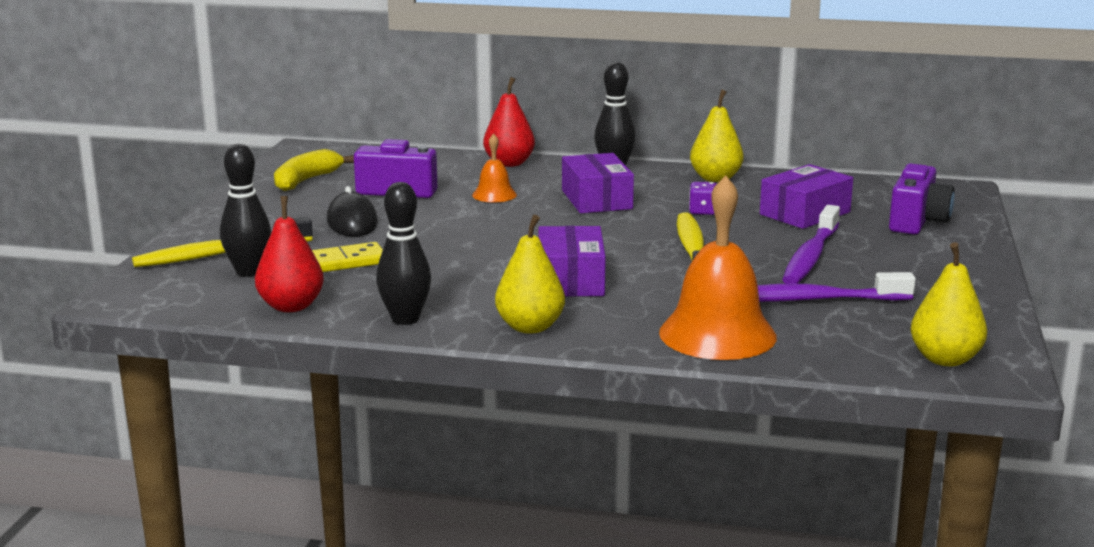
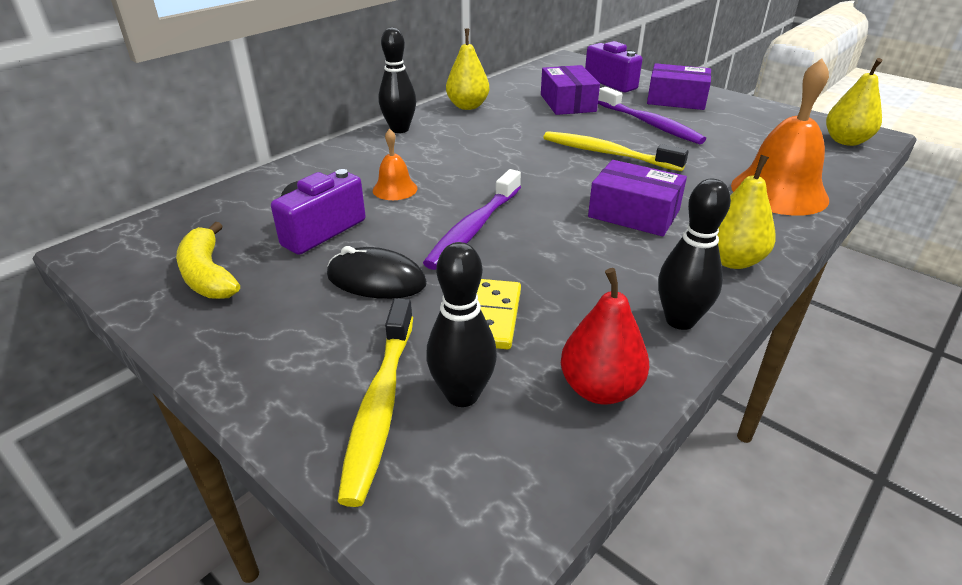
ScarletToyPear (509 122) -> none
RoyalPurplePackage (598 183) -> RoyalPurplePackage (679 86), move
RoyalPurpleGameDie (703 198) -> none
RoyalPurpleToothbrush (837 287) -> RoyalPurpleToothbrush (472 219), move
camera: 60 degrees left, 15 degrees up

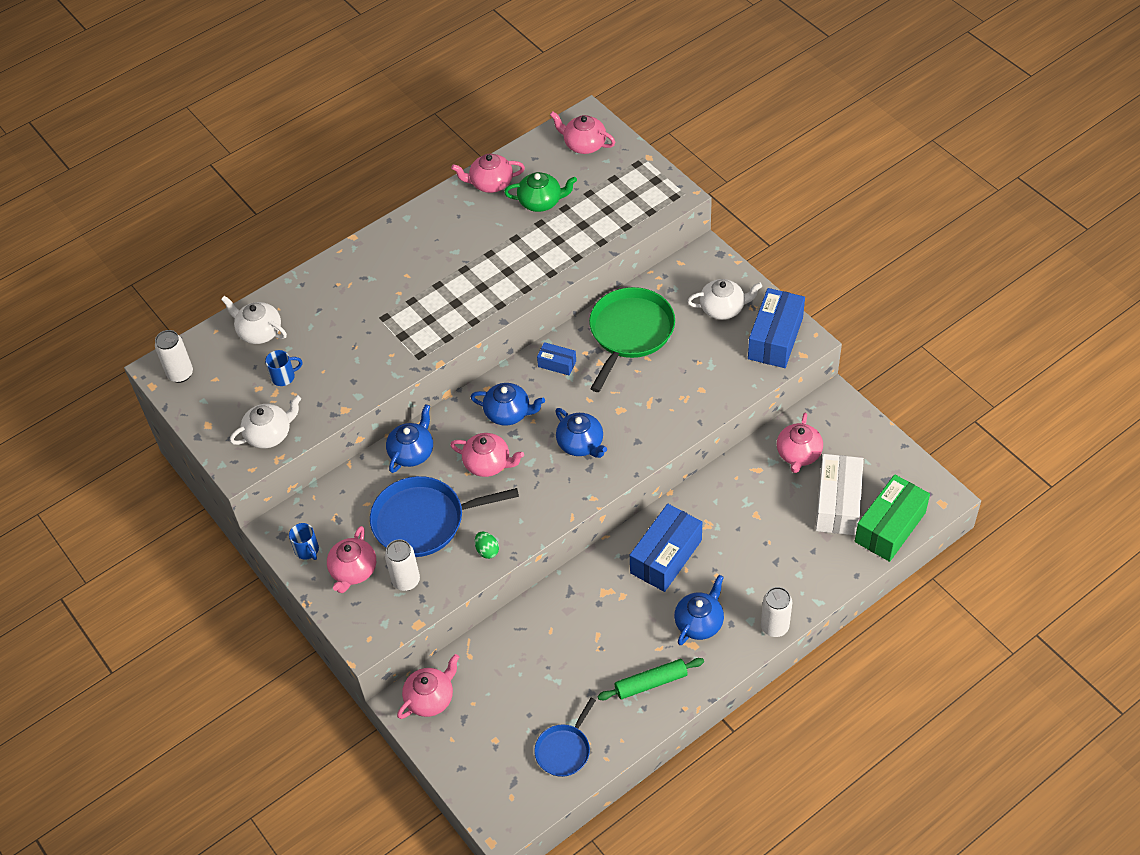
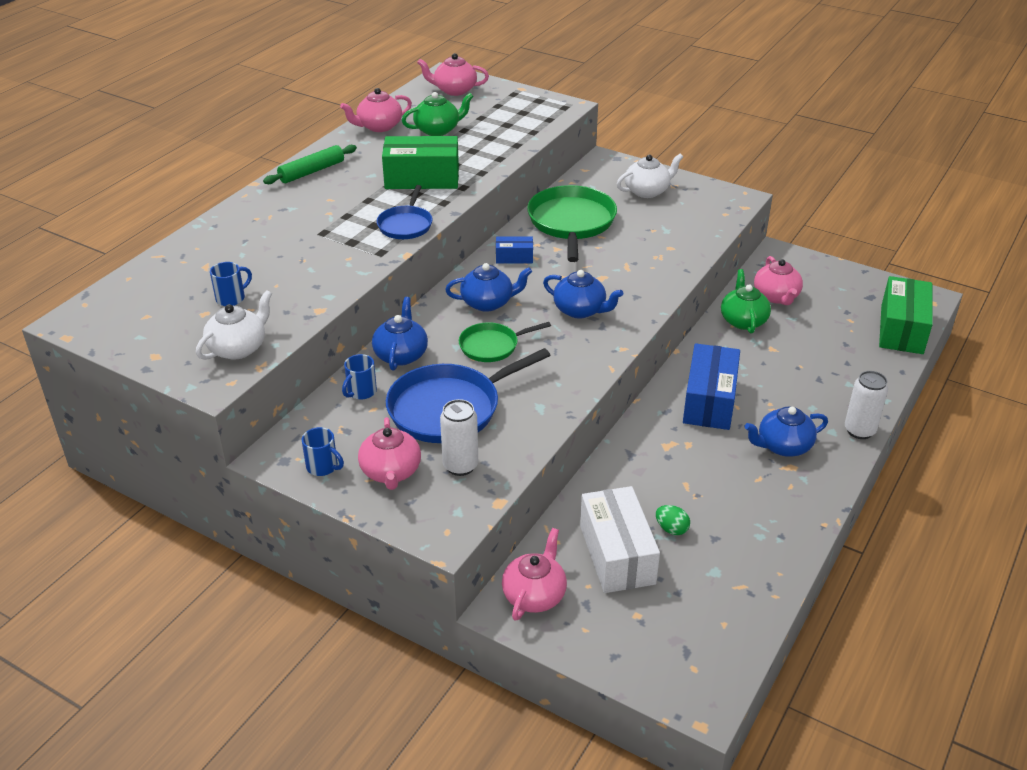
WhiteCan (174 356) -> none
WhiteChinaTeapot (254 320) -> none
RosePinkChinaTeapot (487 455) -> LeafGreenSkillet (505 342)
LeafGreenEggShape (487 545) -> LeafGreenEggShape (673 520), move
RoyalBlueSkillet (565 737) -> RoyalBlueSkillet (405 212), move
LeafGreenDoughRoller (650 679) -> LeafGreenDoughRoller (310 164), move
RoyalBlueChinaTeapot (699 610) -> RoyalBlueChinaTeapot (786 432), 120 degrees counterclockwise
RoyalBluePackage (776 328) -> none
WhitePackage (839 494) -> WhitePackage (620 539), move
none -> RoyalBlueTeaMug (359 377)
none -> LeafGreenPackage (420 162)
none -> LeafGreenChinaTeapot (746 301)
camera: 25 degrees left, 15 degrees down

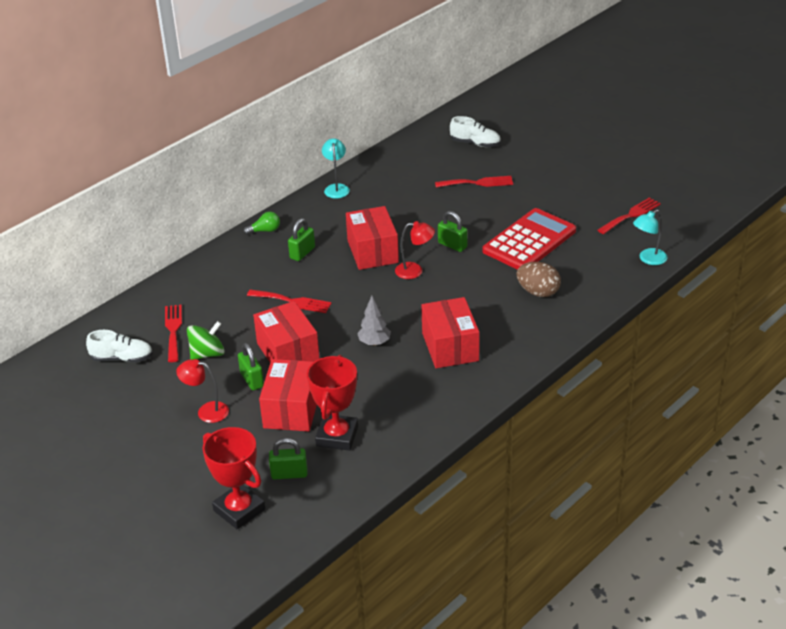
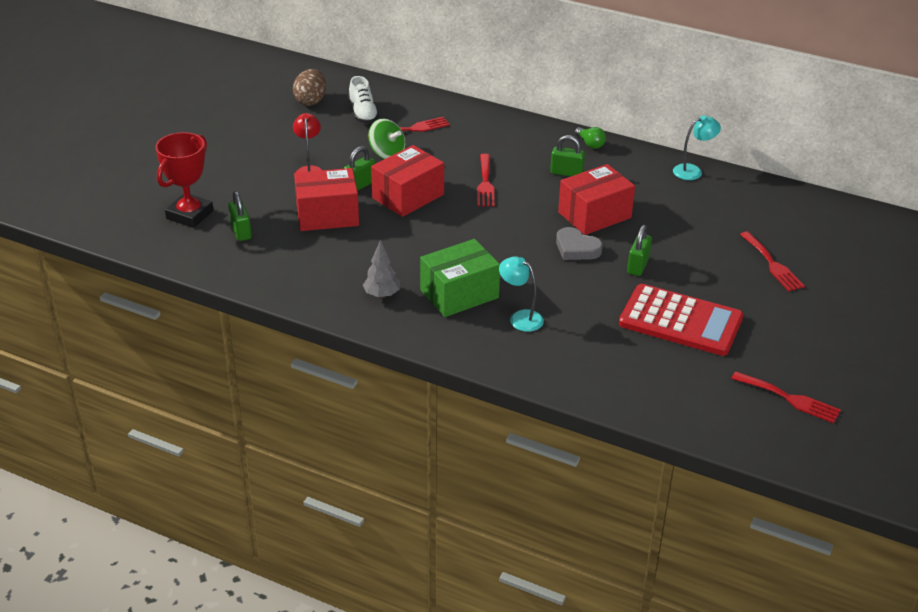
ScarletTrophy (332 403) -> none
GreyFirTree (374 321) -> GreyFirTree (381 269), move
ScarletDeskLamp (415 250) -> GreyLoveHeart (579 243)
ScarletPackage (450 332) -> LeafGreenPackage (460 278)
WhiteSneaker (475 131) -> none
RussetEggShape (539 279) -> RussetEggShape (309 87), move
TurquoiseDeskLamp (650 237) -> TurquoiseDeskLamp (521 294), move
camera: 70 degrees right, 0 degrees up

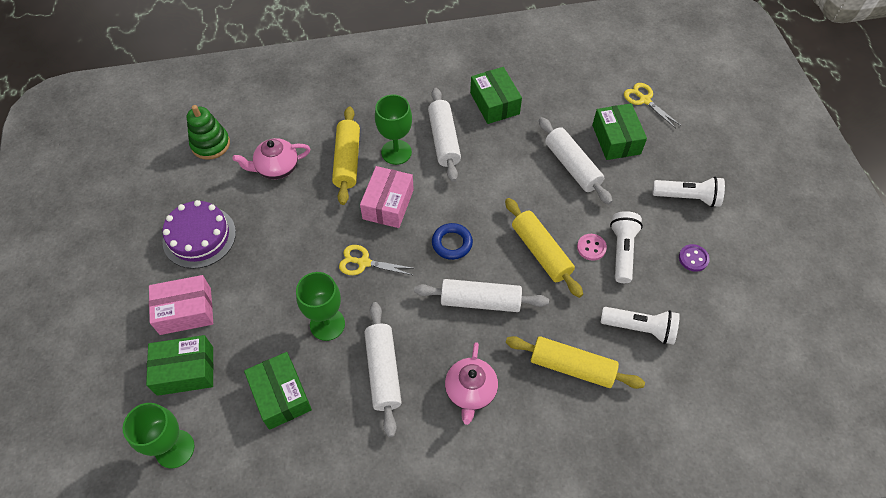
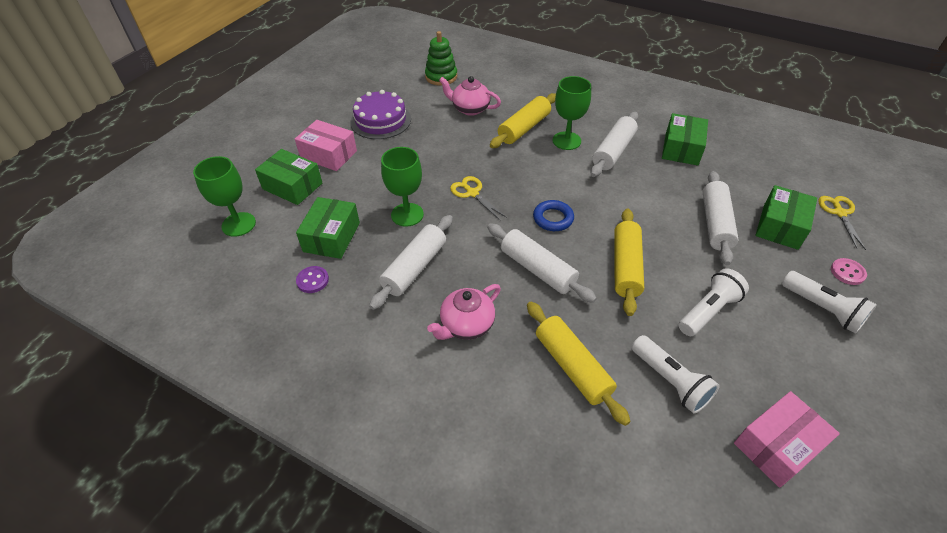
RosePinkPackage (387 197) -> RosePinkPackage (787 439), move
RosePinkSewingButton (592 247) -> RosePinkSewingButton (849 271), move
RoyalPurpleSewingButton (694 258) -> RoyalPurpleSewingButton (312 279), move
camera: 40 degrees right, 10 degrees down

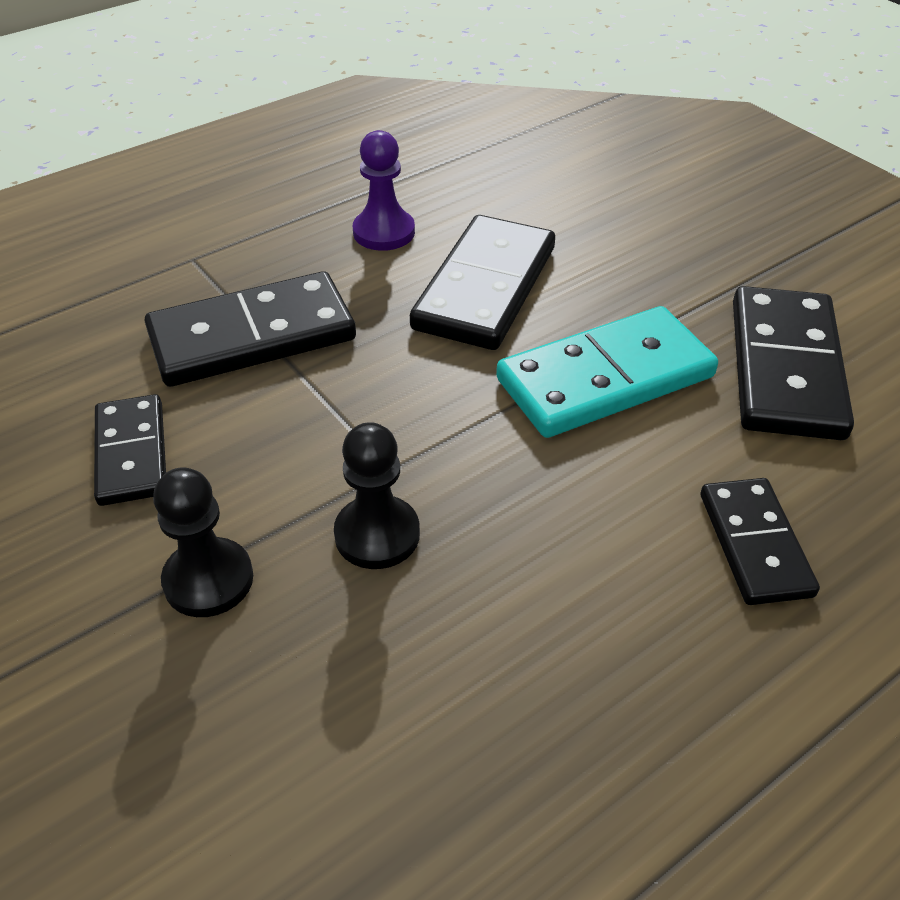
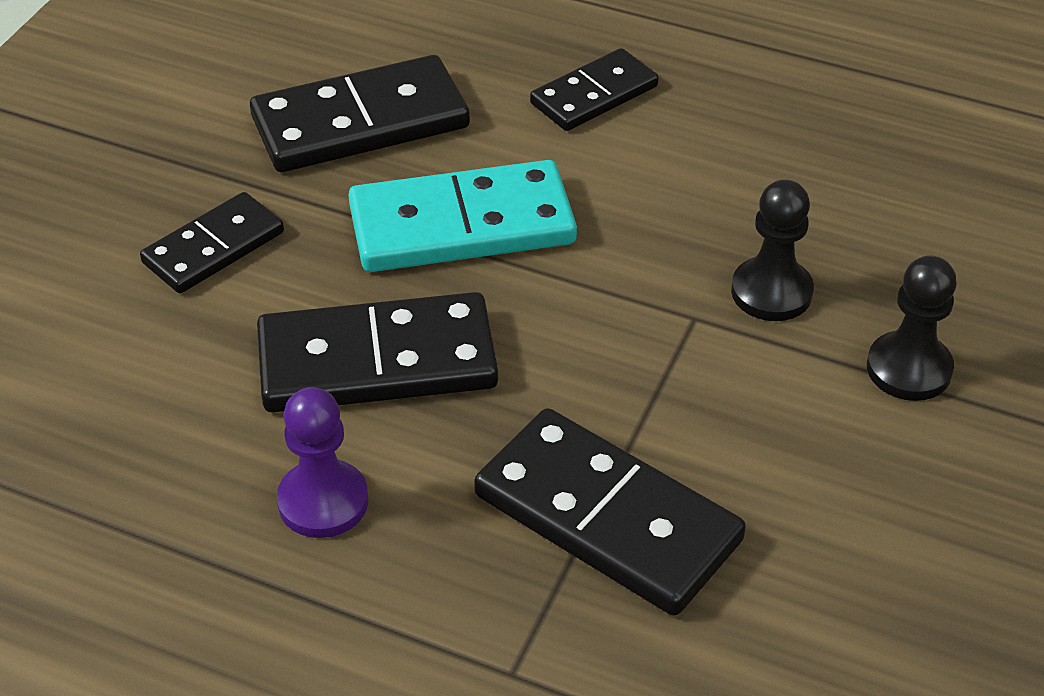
BlackDominoTile (130 450) -> BlackDominoTile (212 242), move
TurquoiseDominoTile (607 372) -> TurquoiseDominoTile (462 216), 45 degrees counterclockwise
camera: 120 degrees left, 0 degrees up

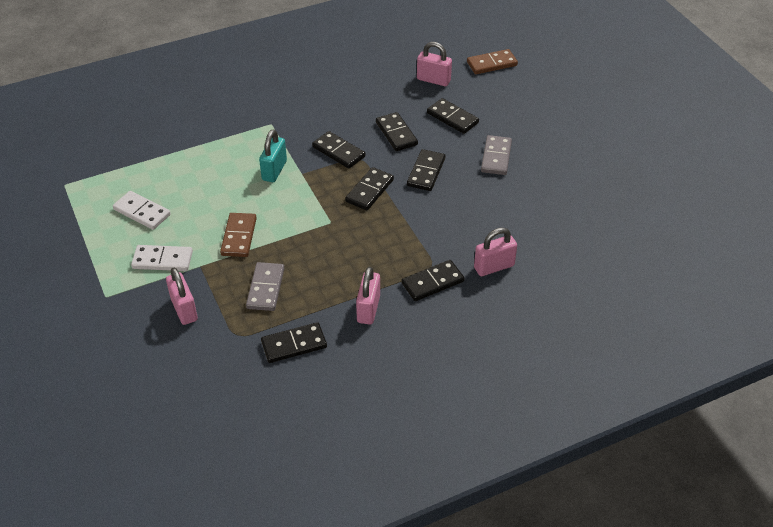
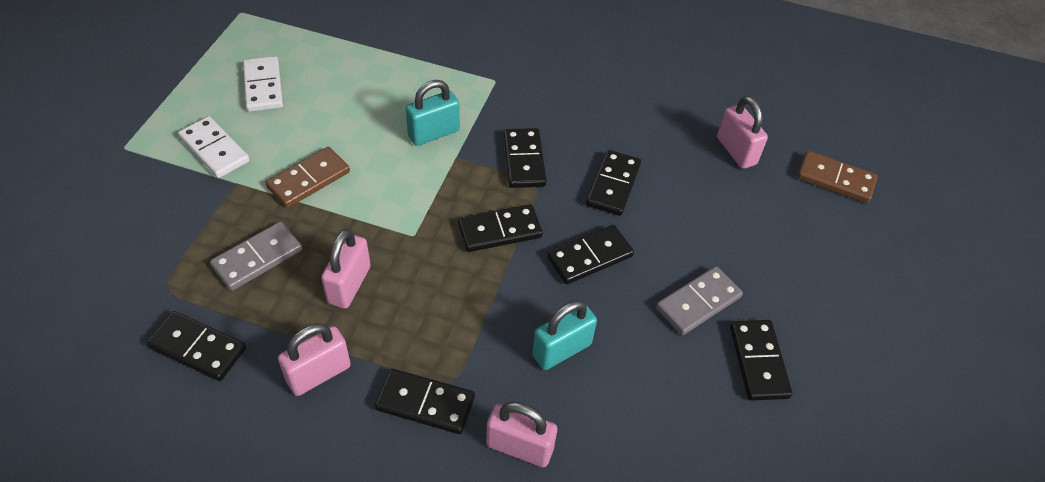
RosePinkSmallLock (182 296) -> RosePinkSmallLock (346 269), move
BlackDominoTile (453 116) -> BlackDominoTile (761 360), move
none -> TurquoiseSmallLock (564 335)
camera: 40 degrees right, 5 degrees up

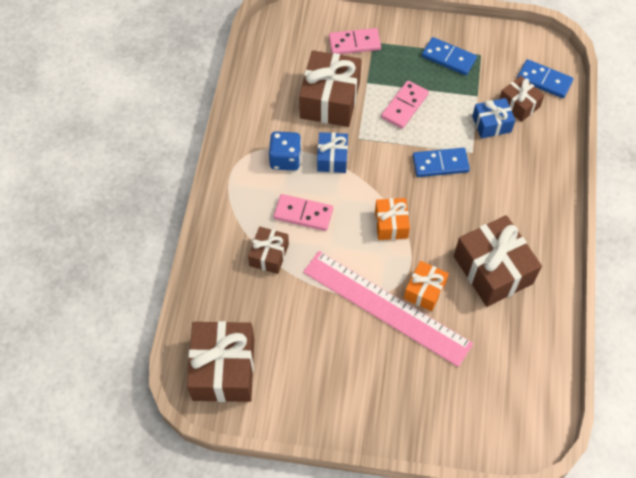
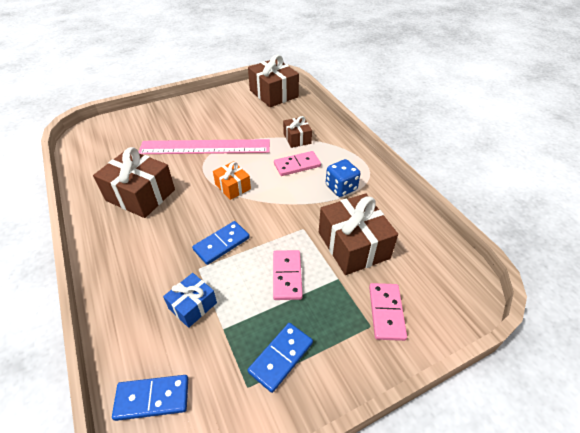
RoyalBlueWrappedGift (332 152) -> none
RosePinkDominoTile (355 41) -> RosePinkDominoTile (388 312), 45 degrees counterclockwise
OrangeWrappedGift (426 286) -> none
RoyalBlueDominoTile (449 56) -> RoyalBlueDominoTile (280 358), 45 degrees counterclockwise
RussetWrappedGift (521 99) -> none
camera: 145 degrees right, 15 degrees down

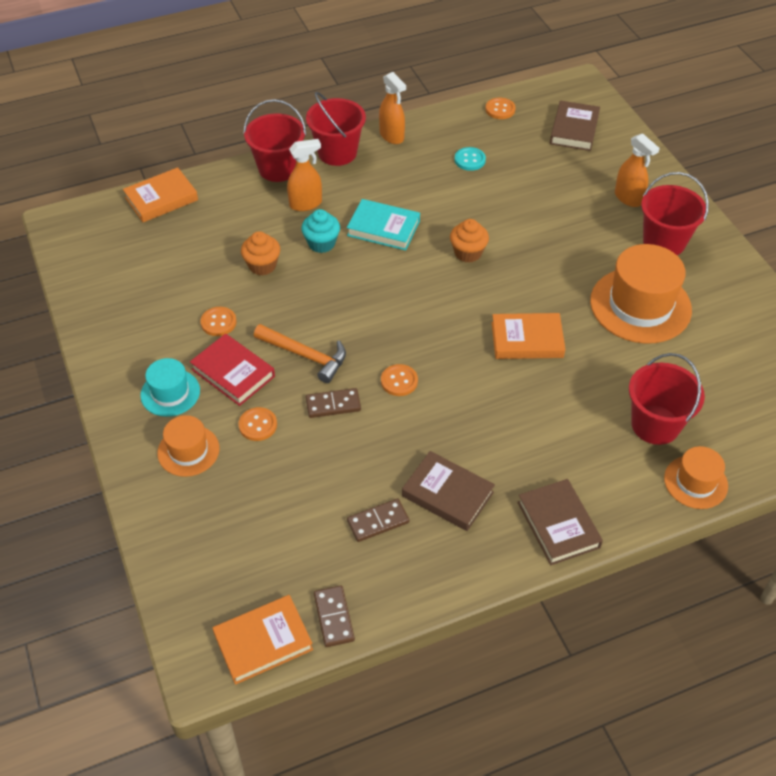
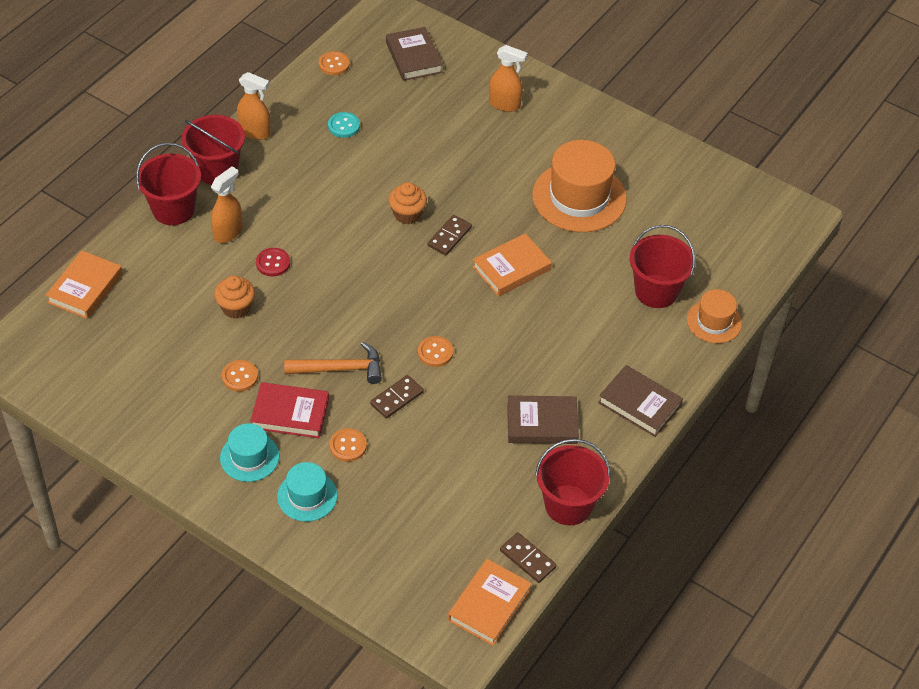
OrangeTallHat (188 446) -> TurquoiseTallHat (307 492)
TurquoiseCupcake (320 231) -> ScarletSewingButton (273 262)
TurquoiseHardcover (383 224) -> none
RussetDominoTile (378 520) -> RussetDominoTile (449 235), move
ScarletBucket (675 213) -> ScarletBucket (573 482), move
camera: 35 degrees left, 0 degrees up

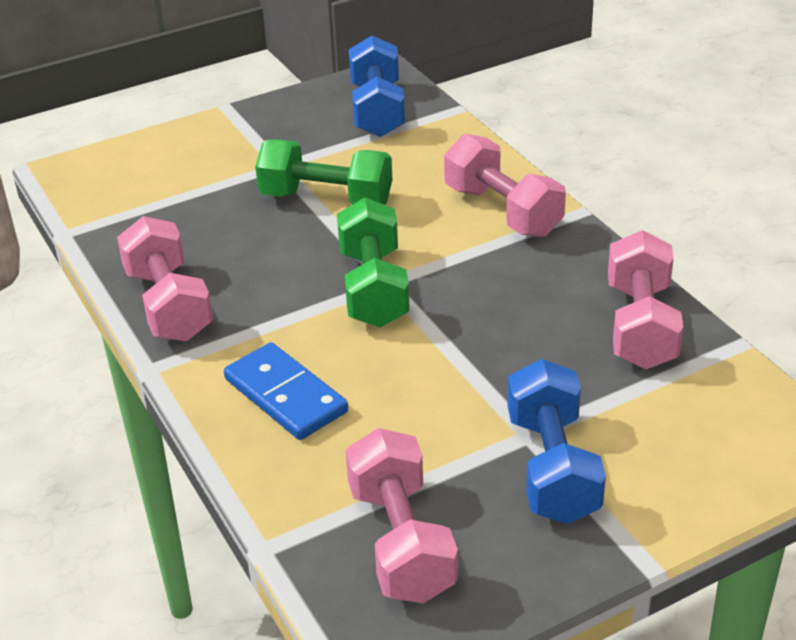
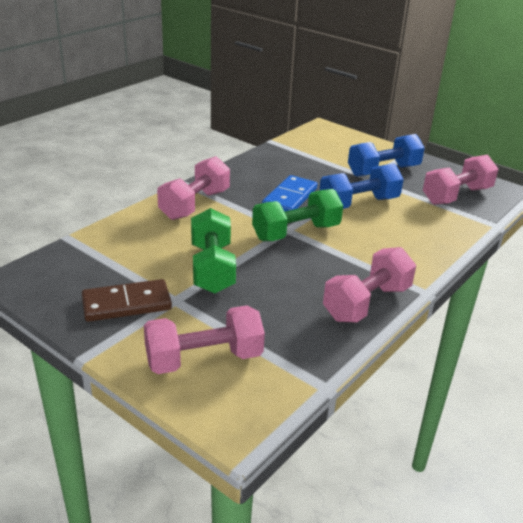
RoyalBlueDominoTile (286 391) -> RoyalBlueDominoTile (290 193), move
RoyalBlueDumbbell (377 86) -> RoyalBlueDumbbell (361 186), move
RosePinkDumbbell (645 299) -> RosePinkDumbbell (204 339), move
none -> RussetDominoTile (127 300)
camera: 115 degrees left, 5 degrees down

